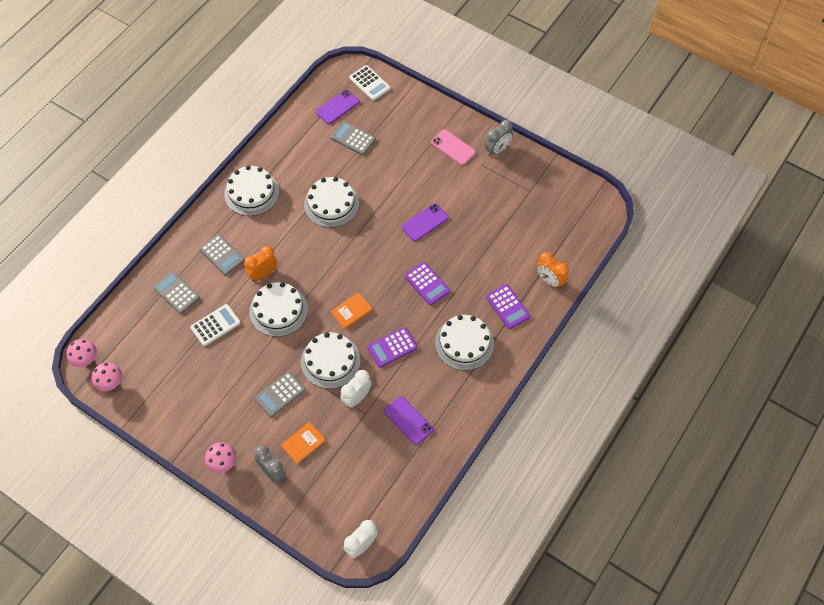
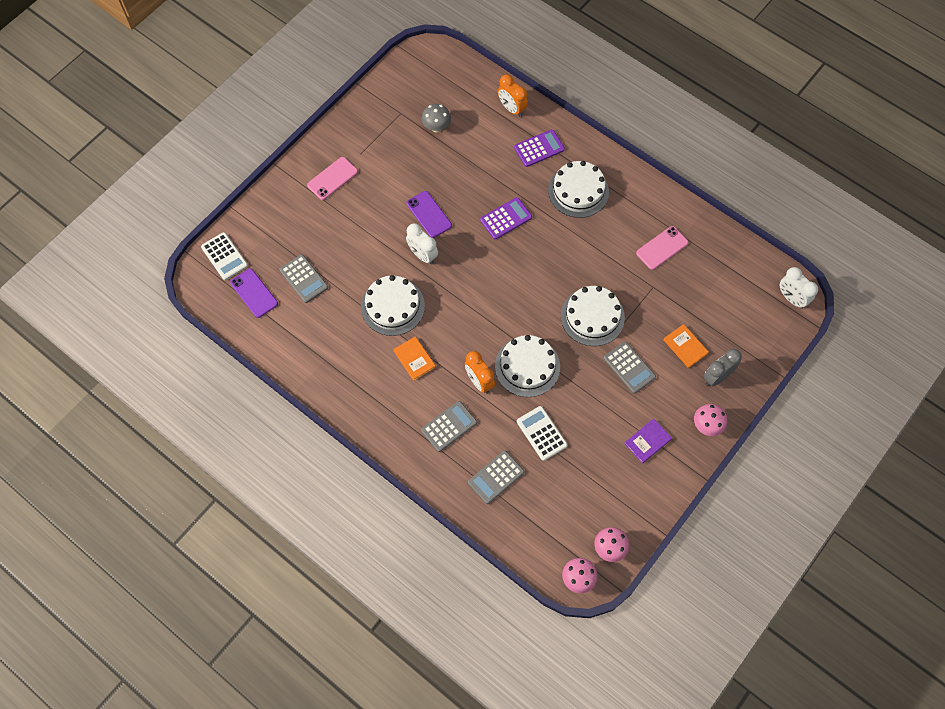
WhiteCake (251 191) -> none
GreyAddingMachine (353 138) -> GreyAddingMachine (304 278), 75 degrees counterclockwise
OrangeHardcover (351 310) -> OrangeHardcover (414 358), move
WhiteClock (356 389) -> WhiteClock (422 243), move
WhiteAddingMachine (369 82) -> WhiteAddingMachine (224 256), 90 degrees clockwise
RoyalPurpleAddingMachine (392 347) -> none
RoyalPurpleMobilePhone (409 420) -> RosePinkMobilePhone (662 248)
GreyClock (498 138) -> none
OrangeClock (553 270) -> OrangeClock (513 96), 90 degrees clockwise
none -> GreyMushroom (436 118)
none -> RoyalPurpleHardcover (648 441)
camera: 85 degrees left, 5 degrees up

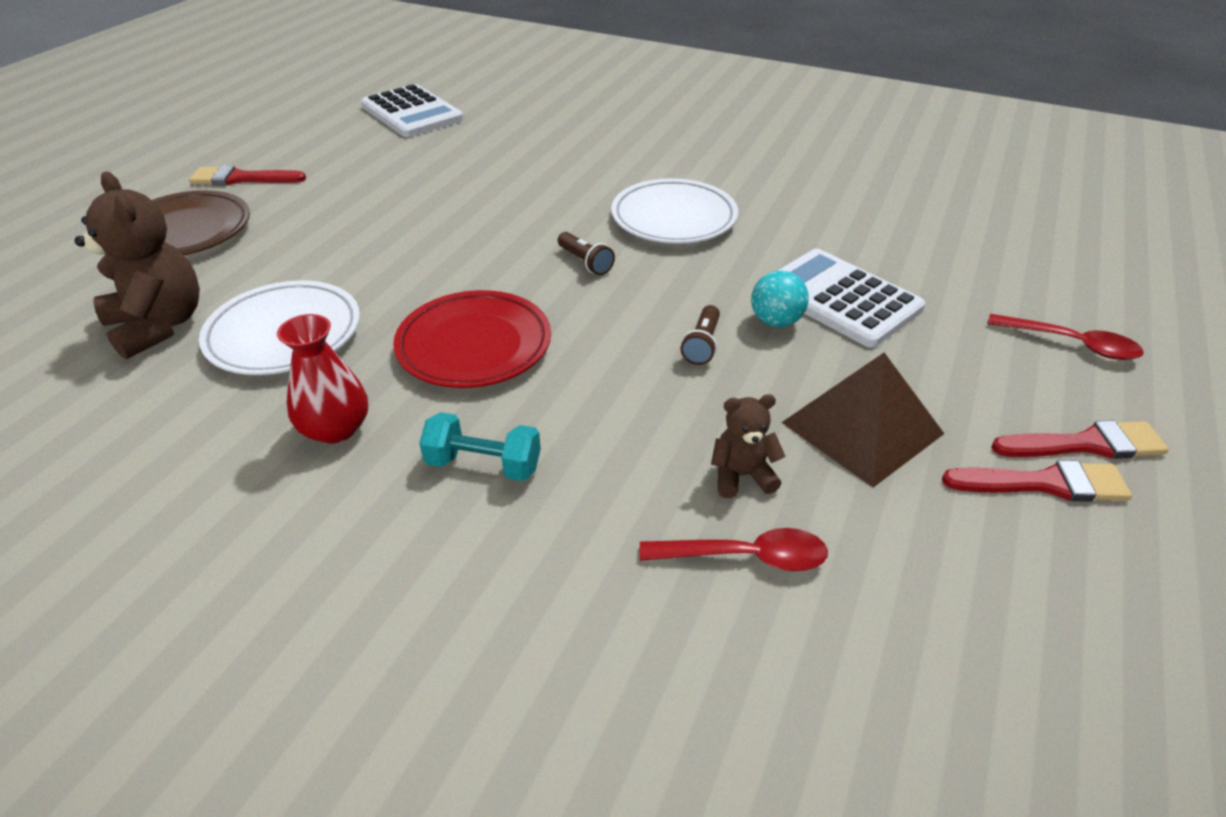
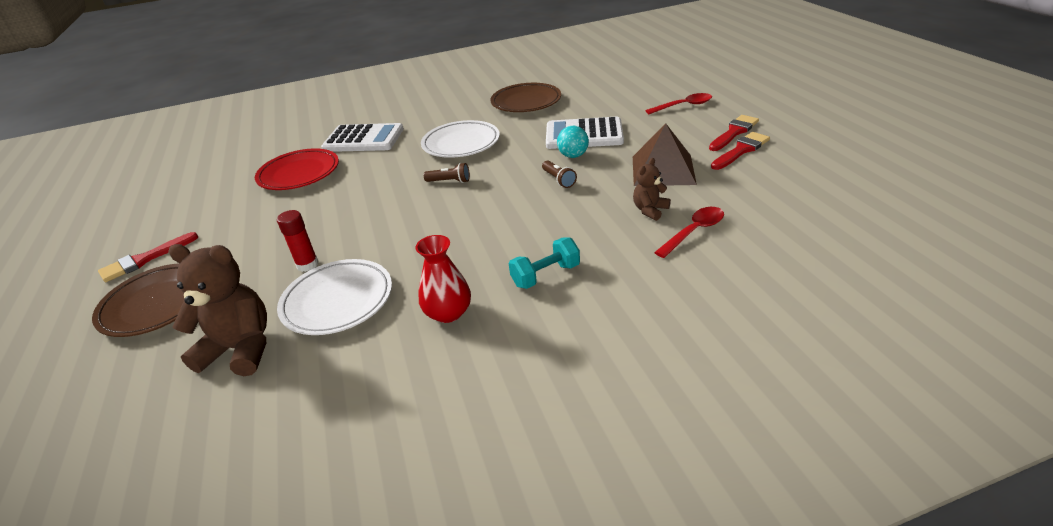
WhiteAddingMachine (412 110) -> WhiteAddingMachine (362 137), move
ScarletFlatDish (472 339) -> ScarletFlatDish (297 169), move
none -> ScarletGlue (298 241)
none -> RussetFlatDish (525 97)
camera: 40 degrees left, 5 degrees down

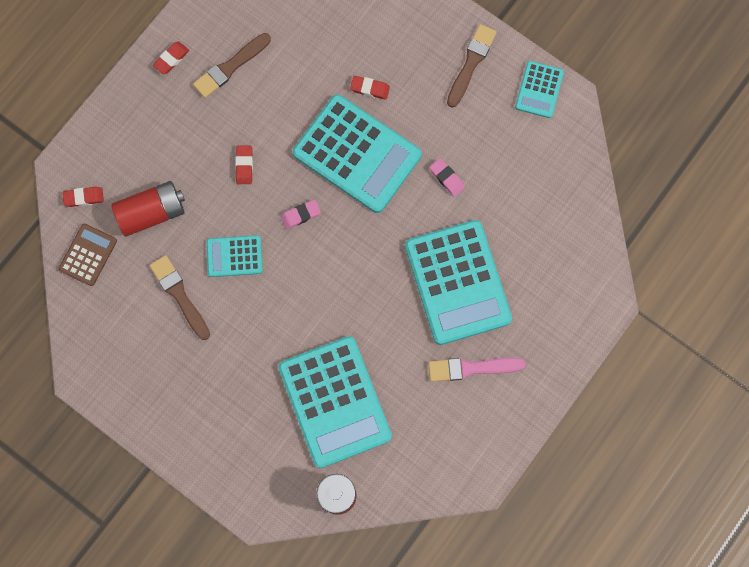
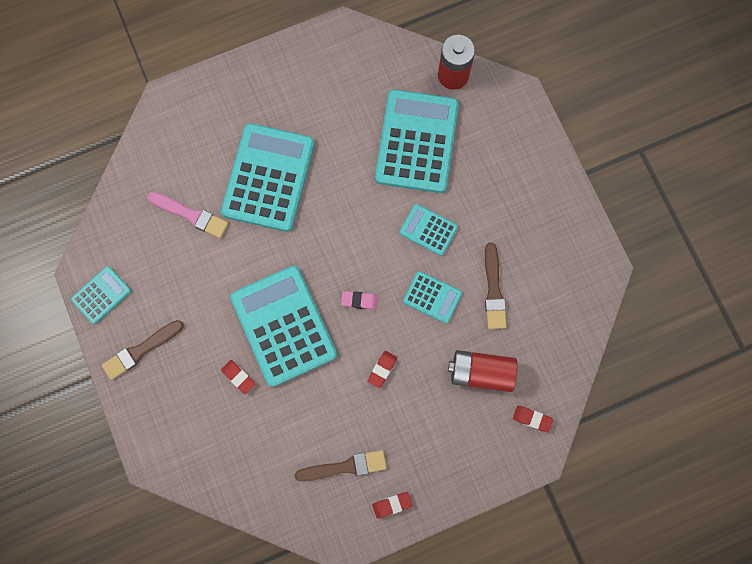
RussetAddingMachine (88 255) -> none
RosePinkPaintbrush (477 370) -> RosePinkPaintbrush (187 215), move
RosePinkEraser (447 177) -> none
none -> TurquoiseAddingMachine (428 230)
camera: 150 degrees left, 0 degrees up

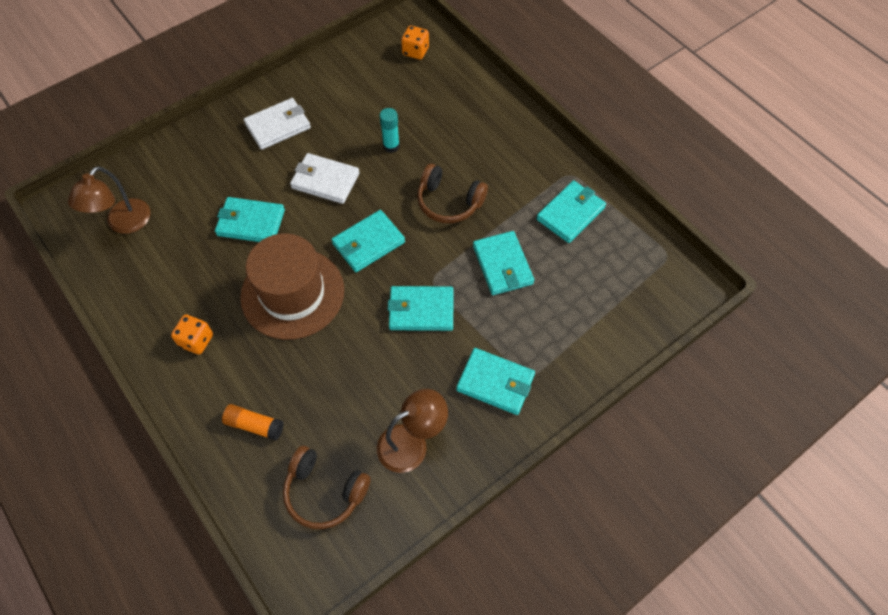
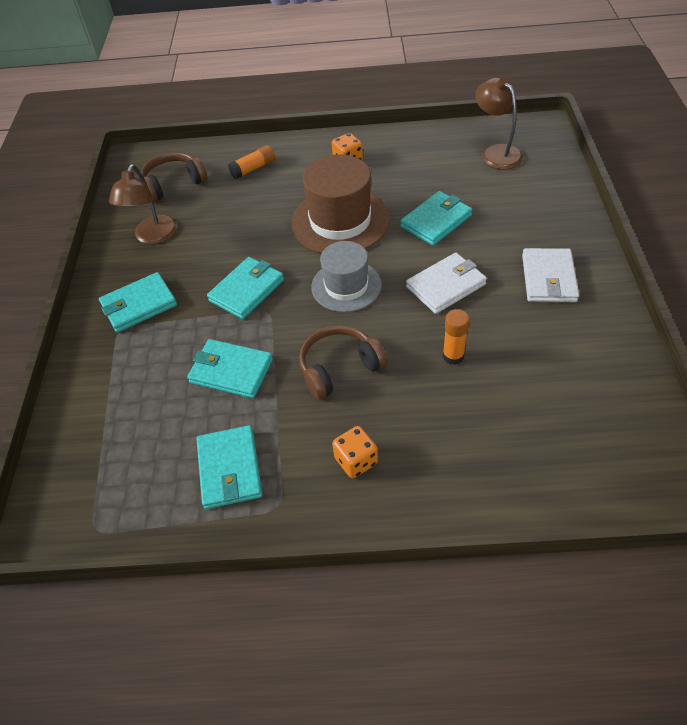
TurquoiseWallet (368 241) -> GreyTallHat (346 276)
TurquoiseGlue (389 130) -> OrangeGlue (456 337)
OrangeGameDie (415 43) -> OrangeGameDie (355 452), move
camera: 130 degrees right, 10 degrees down

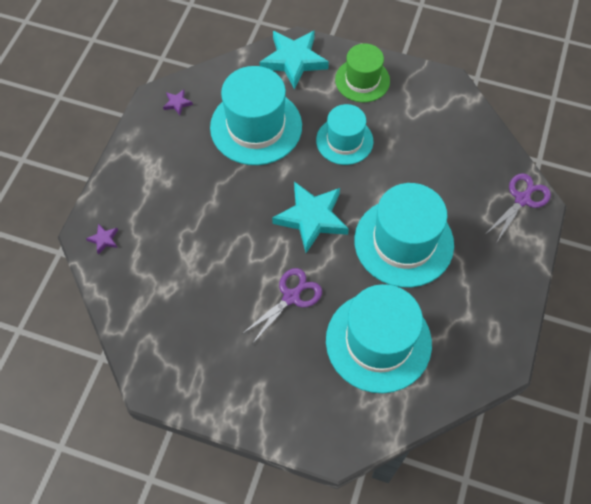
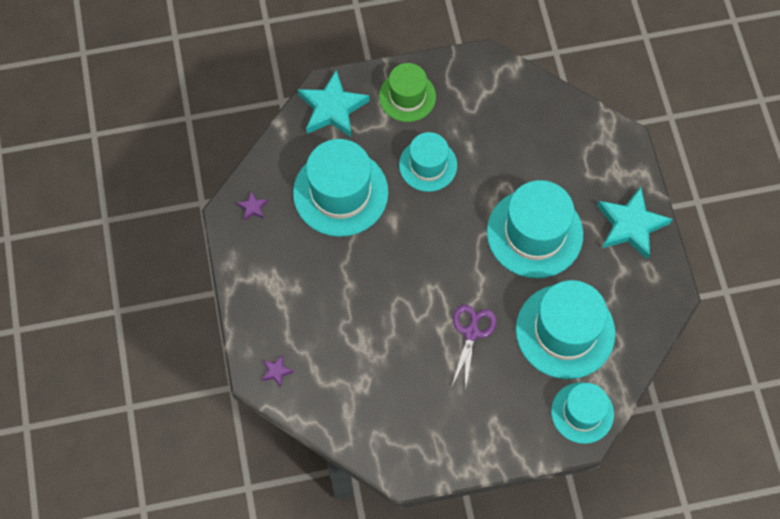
TurquoiseFivePointedStar (310 217) -> TurquoiseFivePointedStar (634 223), move
RoyalPurpleShears (518 207) -> none
none -> TurquoiseTallHat (582 413)
camera: 30 degrees left, 5 degrees up

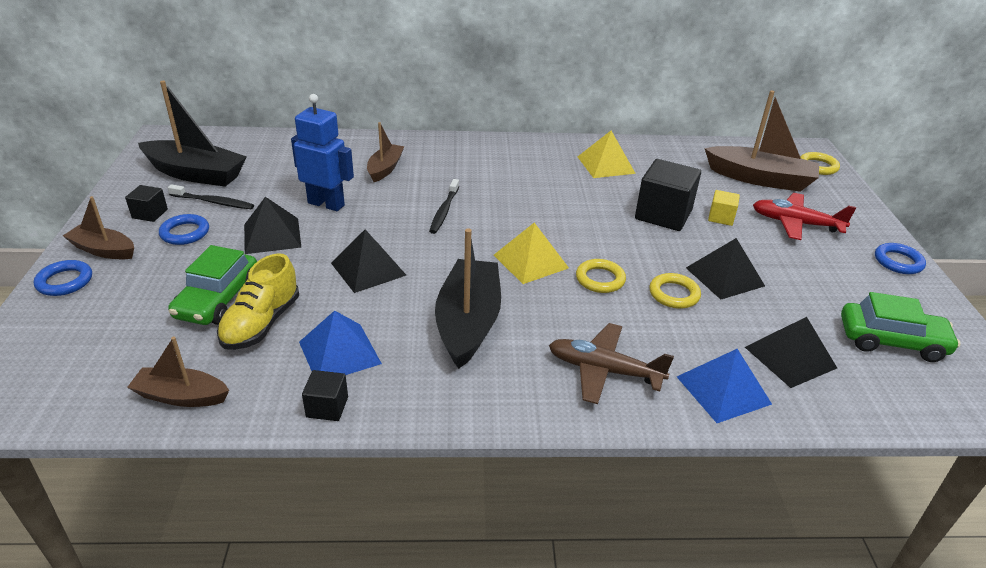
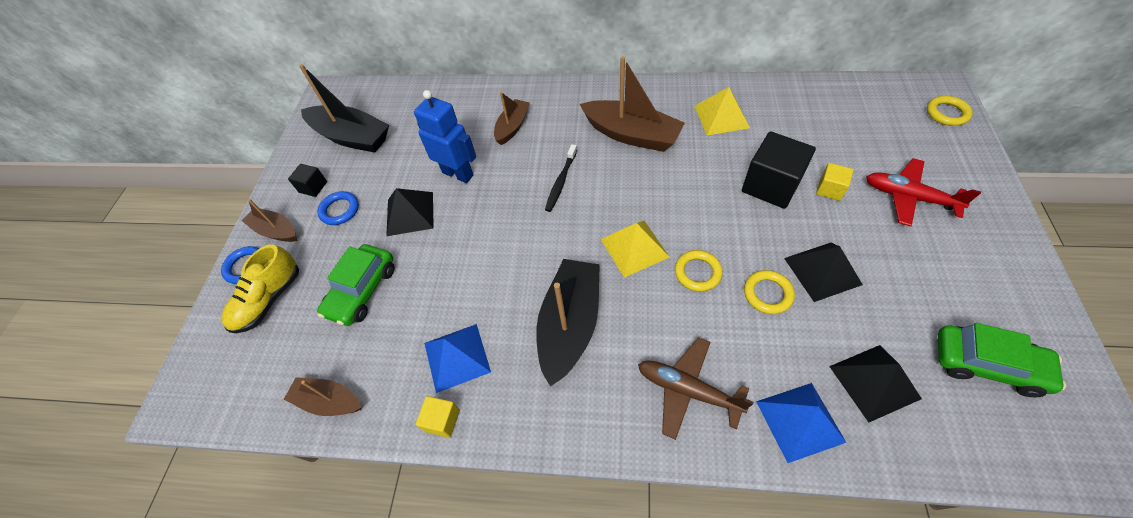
BlackToothbrush (211 196) -> none
BrightYellowSneaker (258 301) -> BrightYellowSneaker (260 288), move
BlackBlock (325 395) -> BrightYellowBlock (438 417)
BlackPyramid (368 261) -> none
RussetToyBoat (762 141) -> RussetToyBoat (632 104), move
RoyalBlueTorus (900 258) -> none
camera: 15 degrees right, 20 degrees up

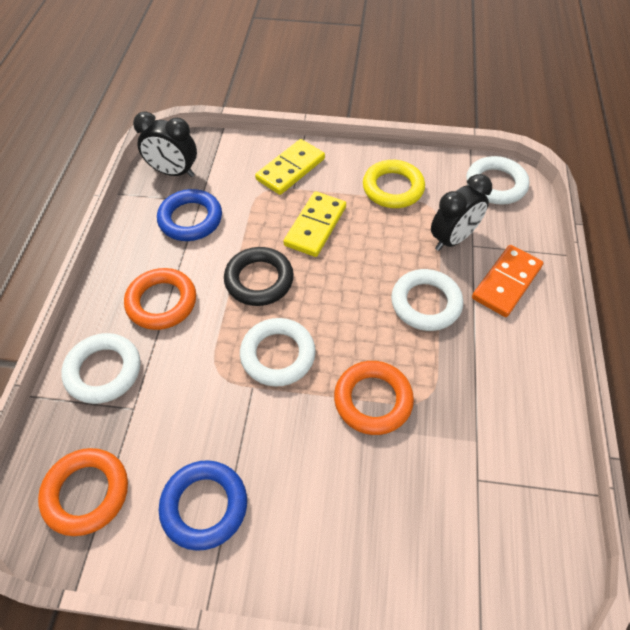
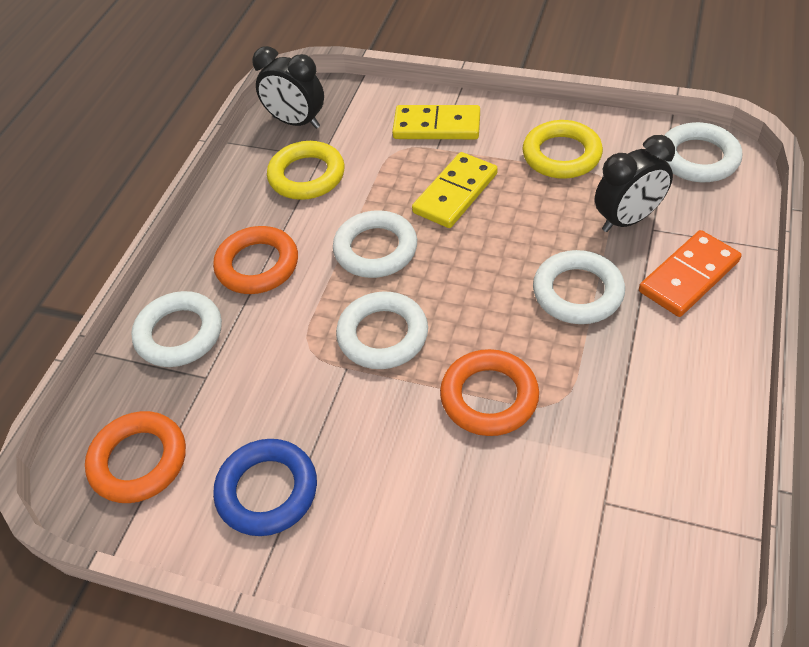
RoyalBlueTorus (189 215) -> BrightYellowTorus (306 170)
BlackTorus (259 276) -> WhiteTorus (375 244)
BrightYellowDominoTile (290 167) -> BrightYellowDominoTile (436 122), 45 degrees clockwise
camera: 15 degrees right, 5 degrees down

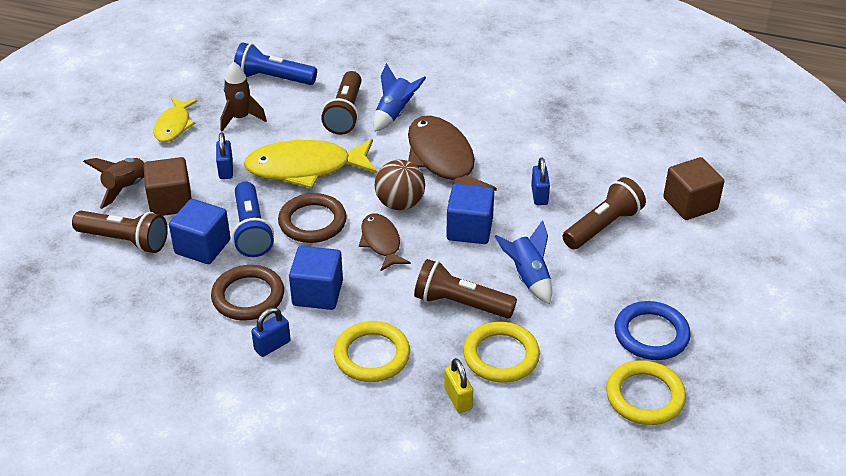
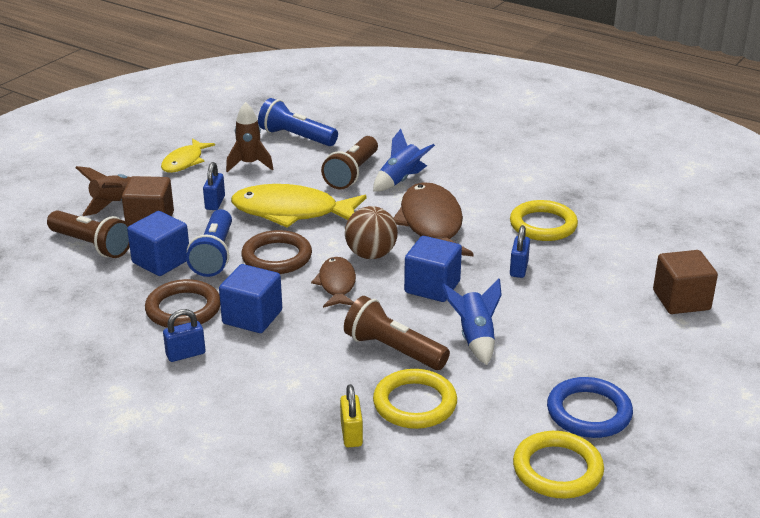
BrightYellowTorus (372 351) -> BrightYellowTorus (544 220), move
RussetTorch (604 213) -> none
camera: 15 degrees right, 10 degrees down

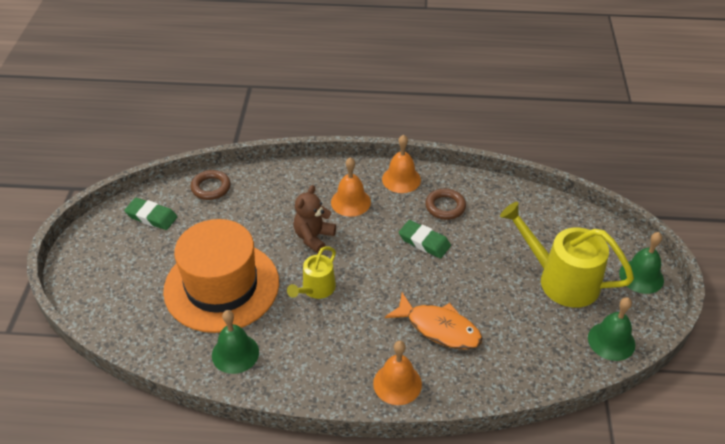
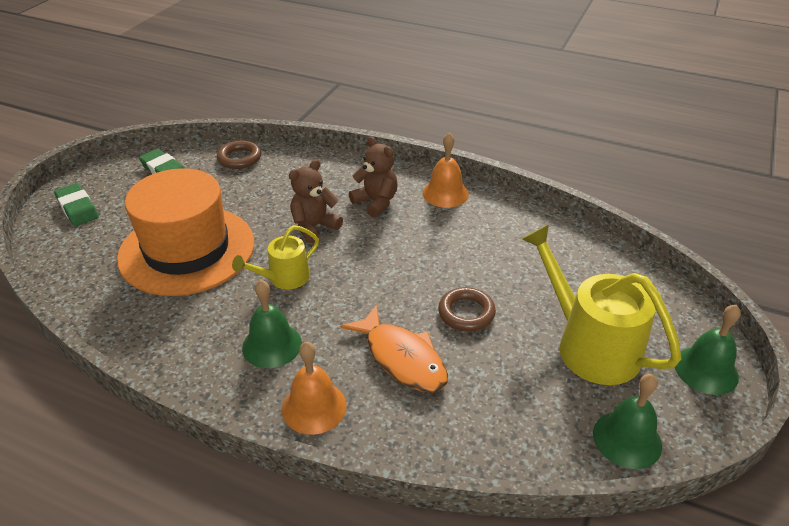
LeafGreenSchoolBell (235 342) -> LeafGreenSchoolBell (272 324), move
OrangeSchoolBell (351 187) -> RussetStuffedBear (373 177)
LeafGreenEraser (425 239) -> LeafGreenEraser (76 204), move
RussetTorus (445 204) -> RussetTorus (467 309), move
camera: 20 degrees right, 5 degrees down

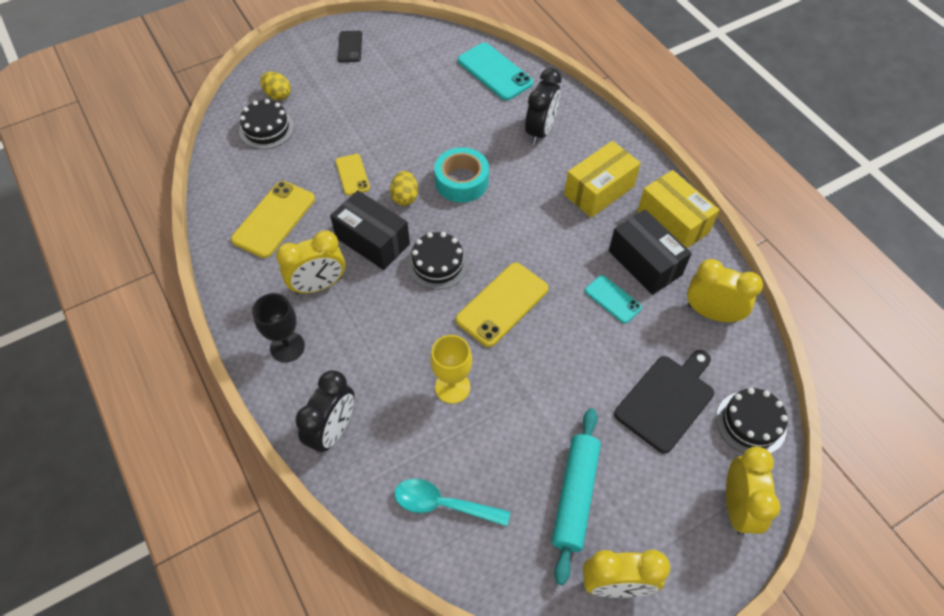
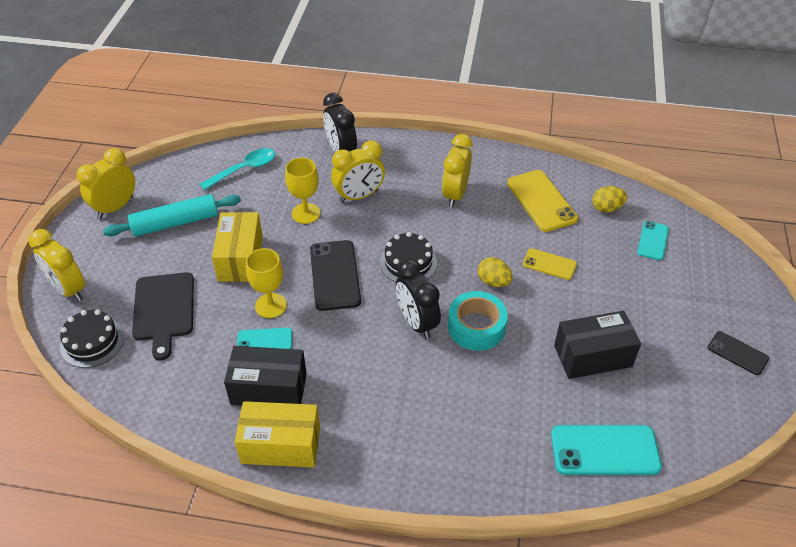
BlackCake (266 124) -> TurquoiseMobilePhone (653 240)
BlackWineGlass (278 327) -> none
BrightYellowEggShape (275 86) -> BrightYellowEggShape (609 199), move
BlackPackage (370 230) -> BlackPackage (597 345), move
BrightYellowMobilePhone (502 305) -> BlackMobilePhone (335 275)
BlackClock (543 106) -> BlackClock (418 299), move
TurquoiseDoughRoller (576 496) -> TurquoiseDoughRoller (172 215), 75 degrees counterclockwise
BrightYellowPackage (602 179) -> BrightYellowPackage (237 247), move
BrightYellowClock (725 291) -> BrightYellowClock (358 172), move
none -> BrightYellowWineGlass (266 283)
camera: 130 degrees right, 10 degrees down

